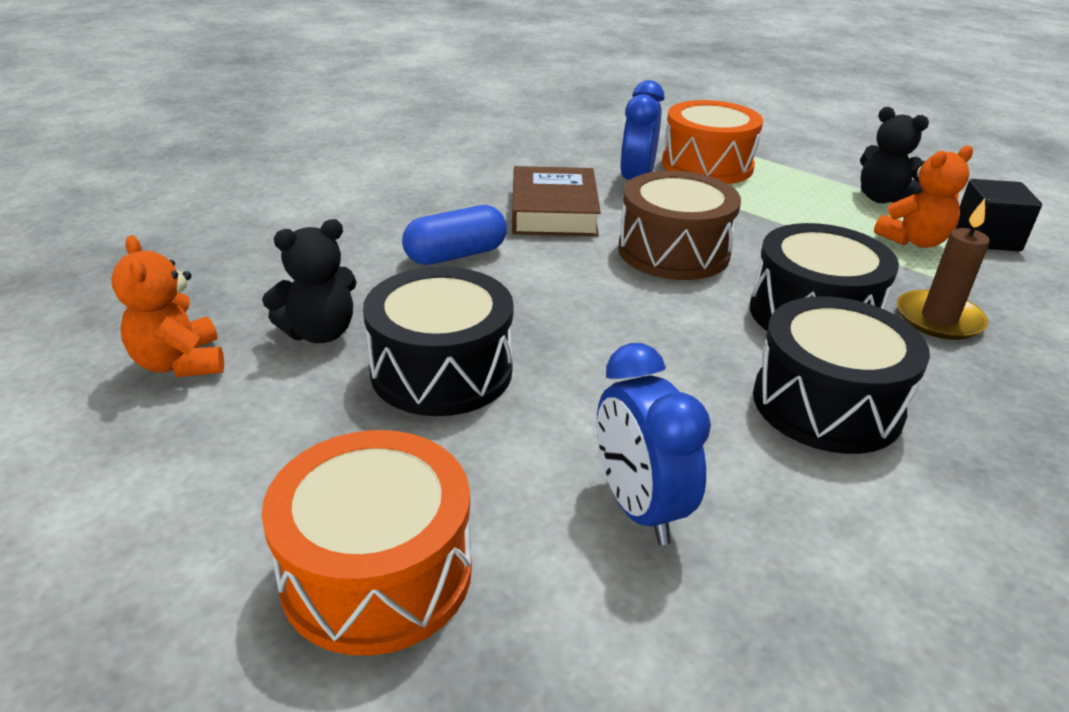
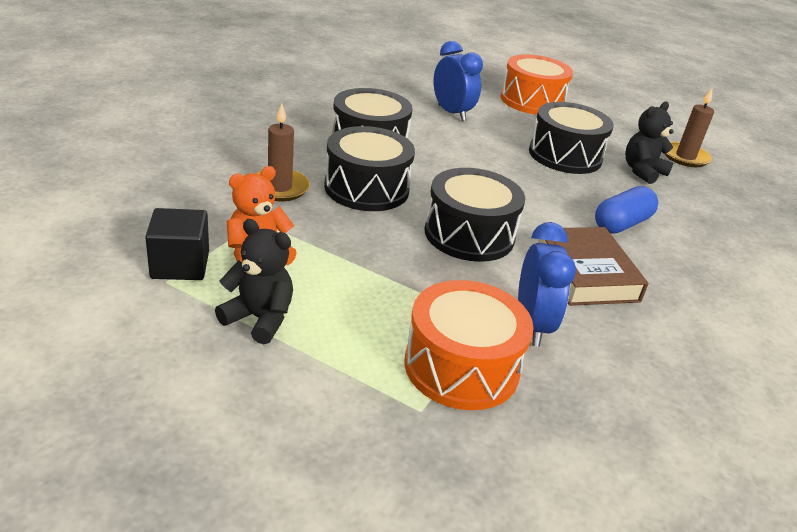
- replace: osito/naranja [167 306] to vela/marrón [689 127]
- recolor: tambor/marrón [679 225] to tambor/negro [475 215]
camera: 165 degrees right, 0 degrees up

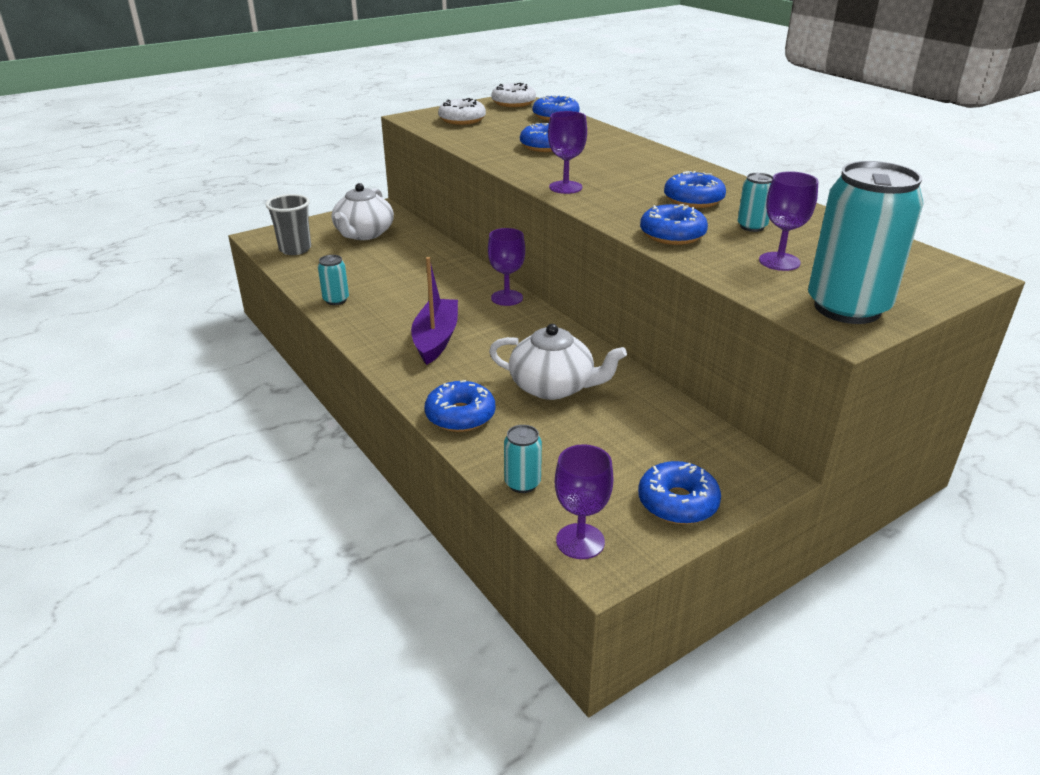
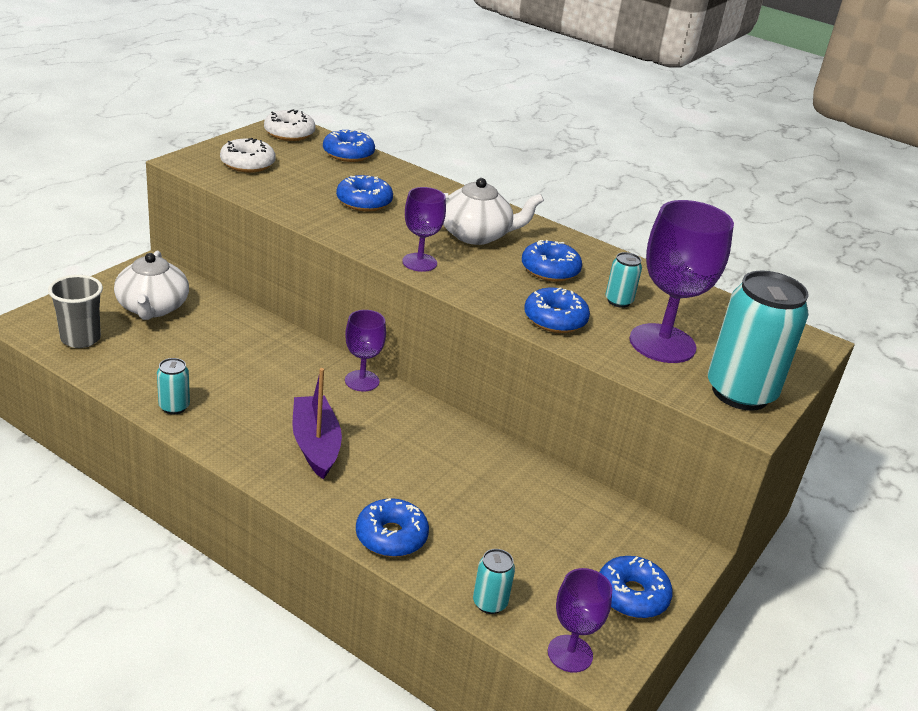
- move: tetera/blanco [558 362] to [493 211]
- resize: copa/morado [789 221] = [682 281] x1.77
camera: 25 degrees left, 0 degrees up

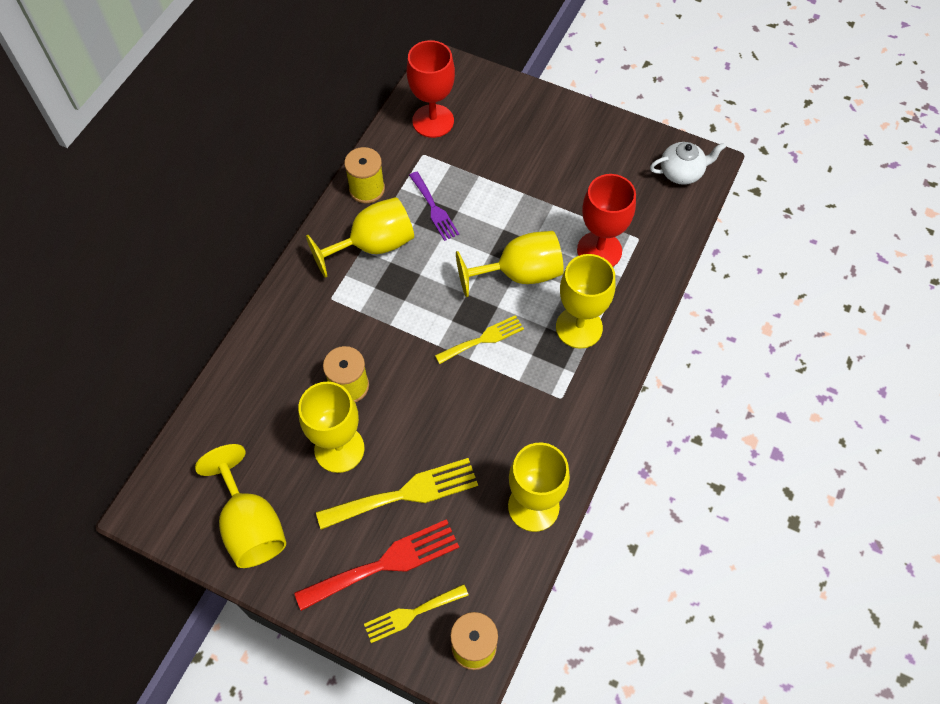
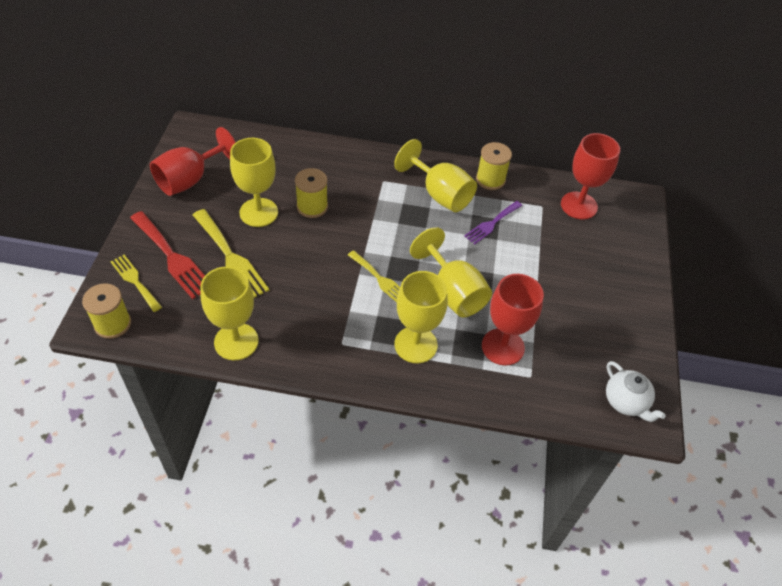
- recolor: copa/amarillo [240 506] to copa/rojo [193 161]
camera: 70 degrees right, 10 degrees down

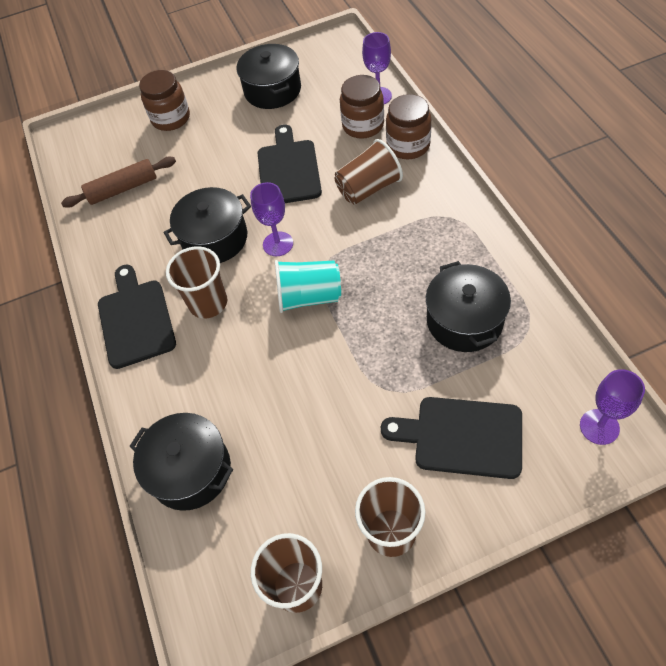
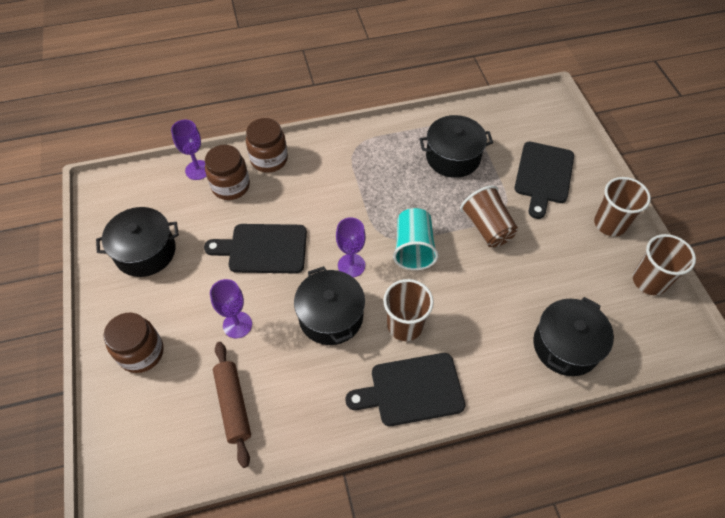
- move: vaso/marrón [368 172] to [489 216]
- move: copa/morado [612 407] to [231 308]
camera: 90 degrees left, 0 degrees up

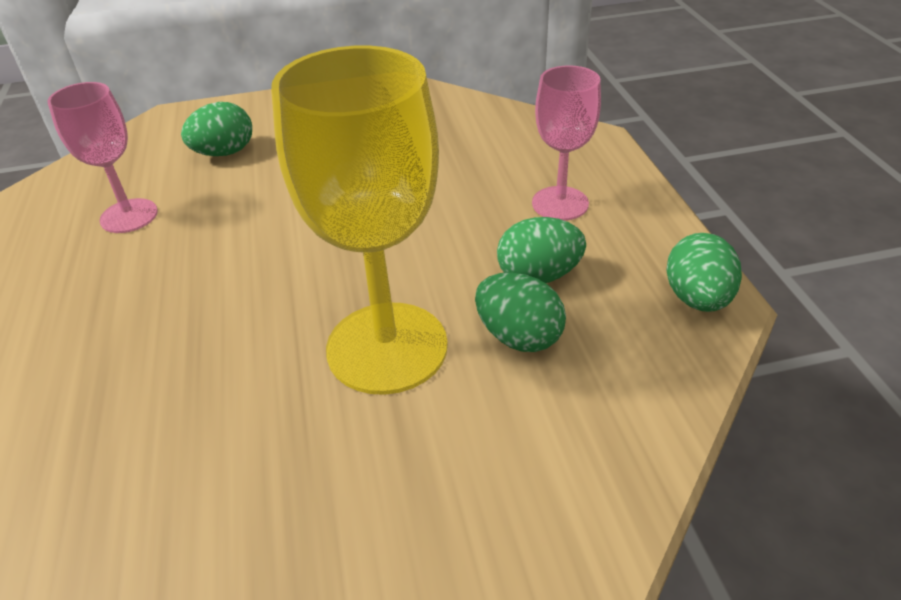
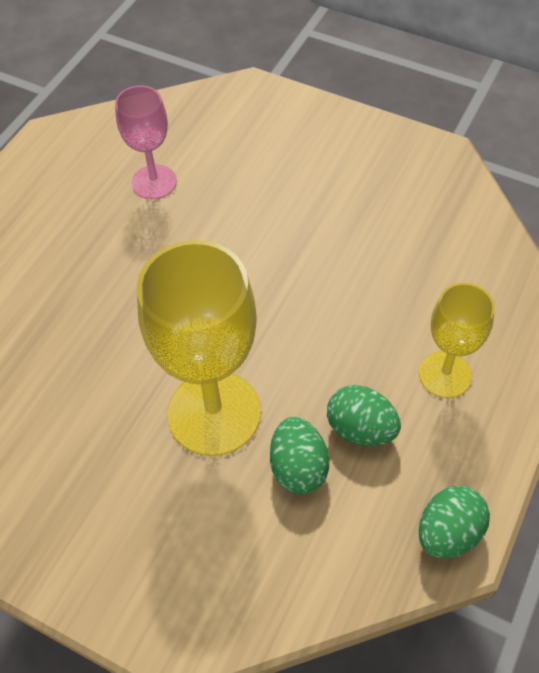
- delete: huevo/verde [216 129]
- recolor: copa/rosa [566 143] to copa/amarillo [457 340]
camera: 40 degrees right, 15 degrees up

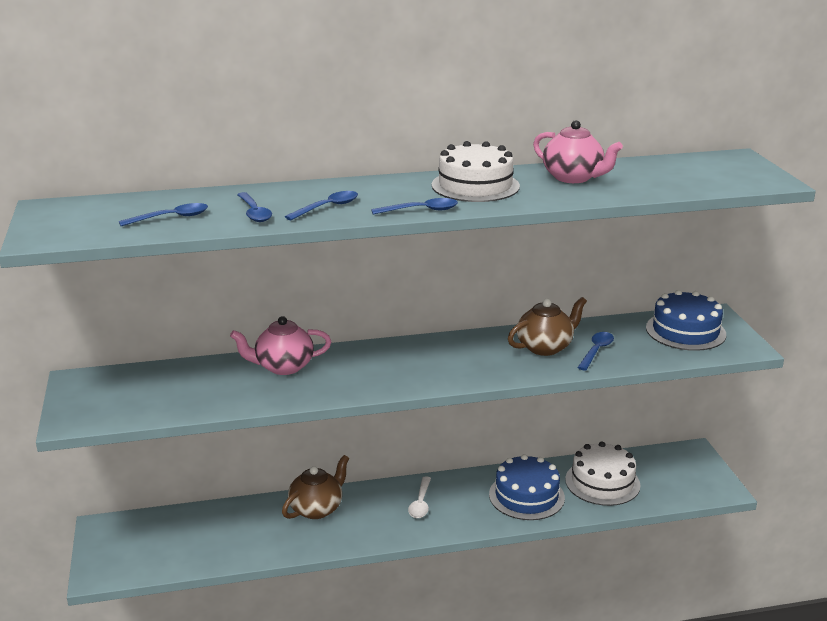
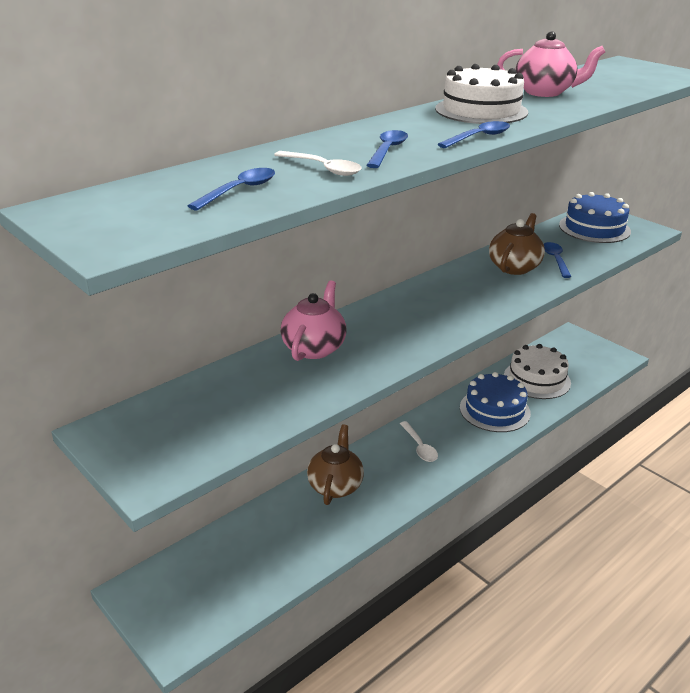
- recolor: cuchara/azul [254 207] to cuchara/blanco [318 163]
- rotate: tetera/rosa [280 345] = [313 320] 150 degrees clockwise
camera: 30 degrees left, 5 degrees up

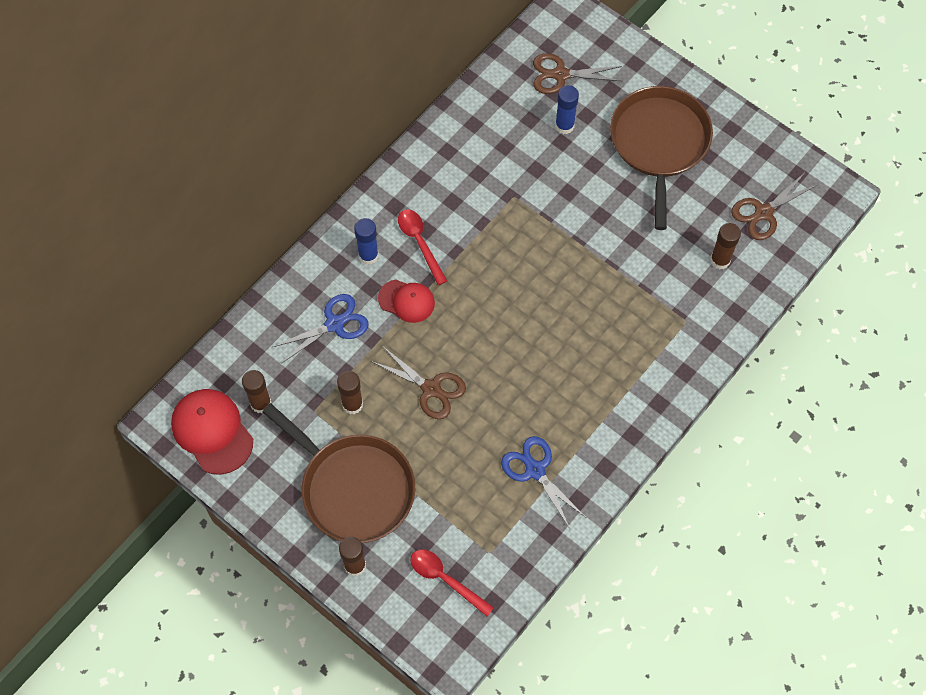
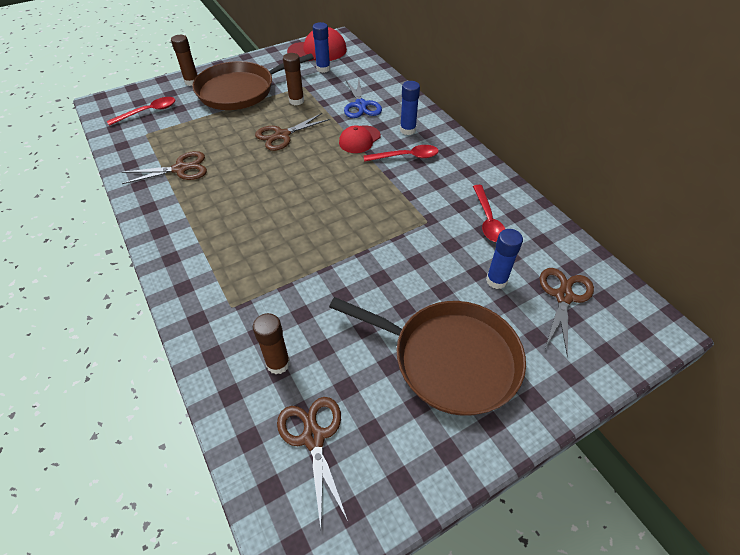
- insert: cuchara/rojo [489 213]
- recolor: barra de pegamento/marrón [256 391] to barra de pegamento/azul [321 47]
- recolor: tijeras/azul [543 482] to tijeras/marrón [164 167]
camera: 110 degrees right, 15 degrees down

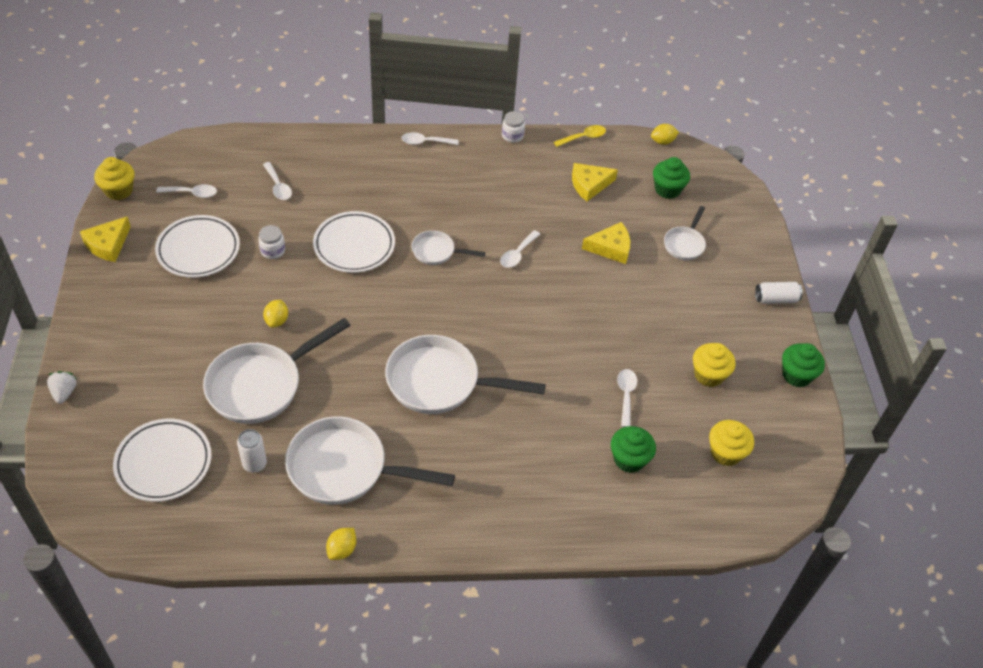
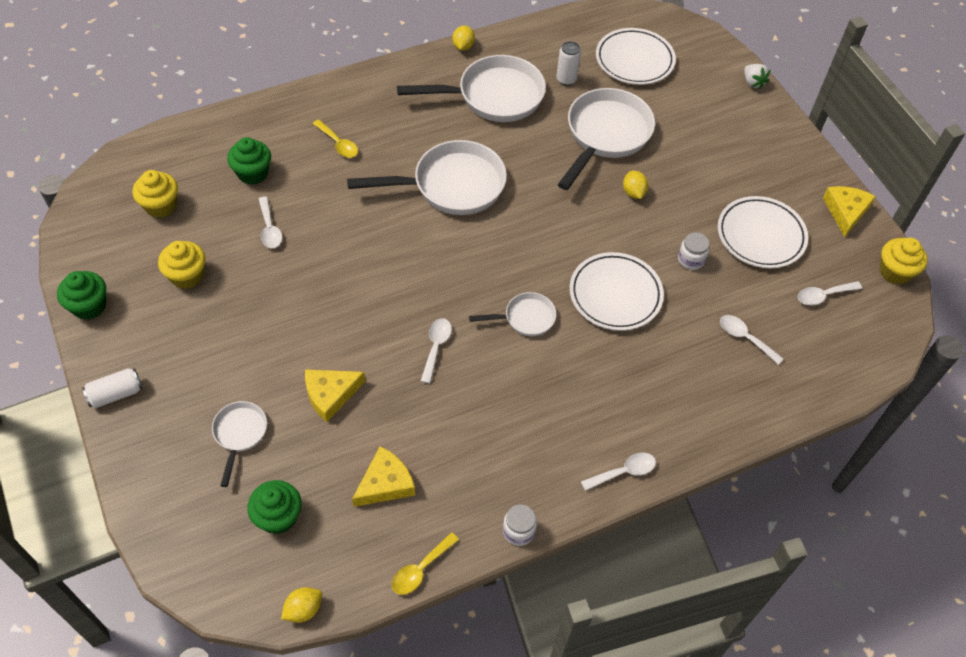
- insert: cuchara/amarillo [335 138]
camera: 160 degrees right, 5 degrees up

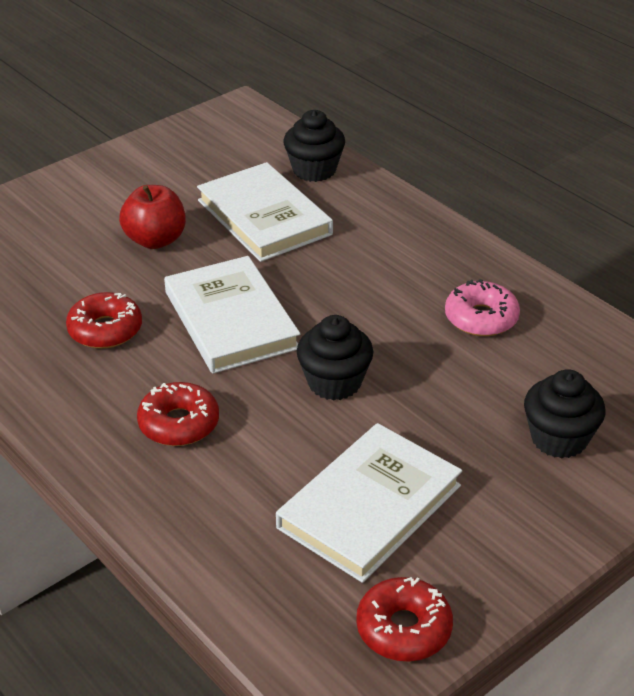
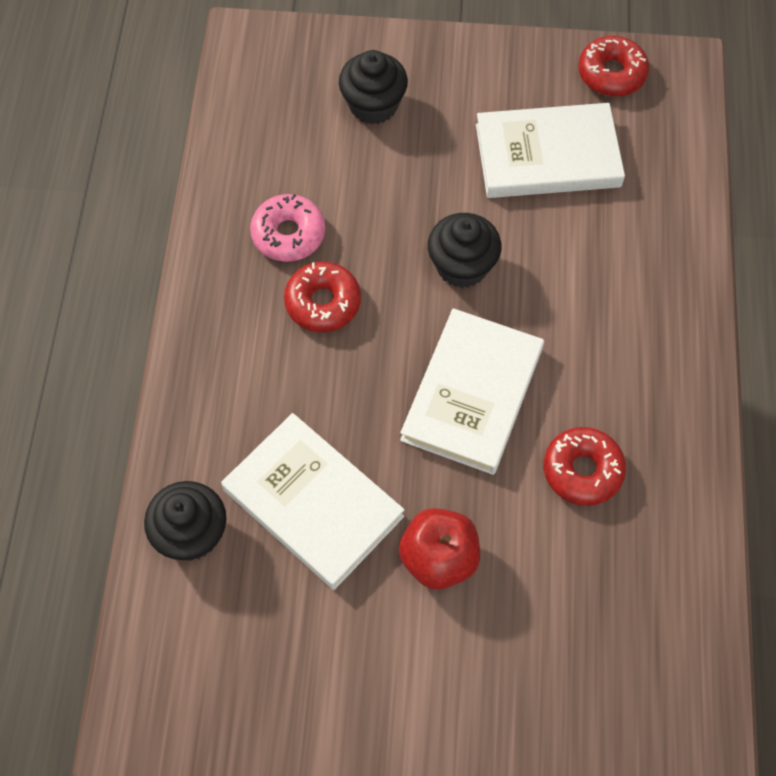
- move: rosquilla/rojo [178 414] to [322 297]
- rotate: libro/blanco [265 212] = [313 501] 60 degrees counterclockwise
camera: 135 degrees left, 25 degrees up

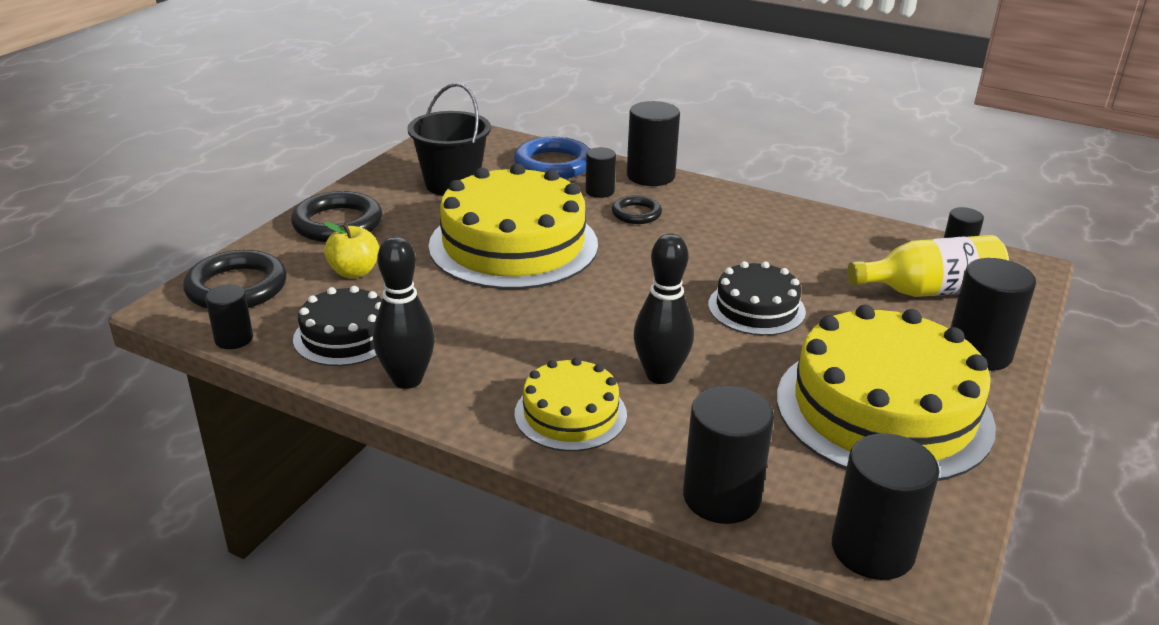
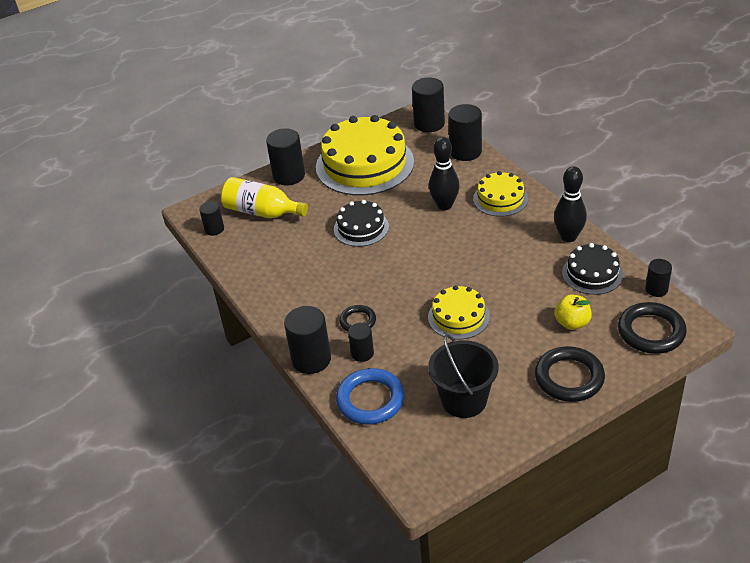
- resize: tarta/amarillo [513 226] = [459 312] x0.52
camera: 145 degrees left, 10 degrees up

